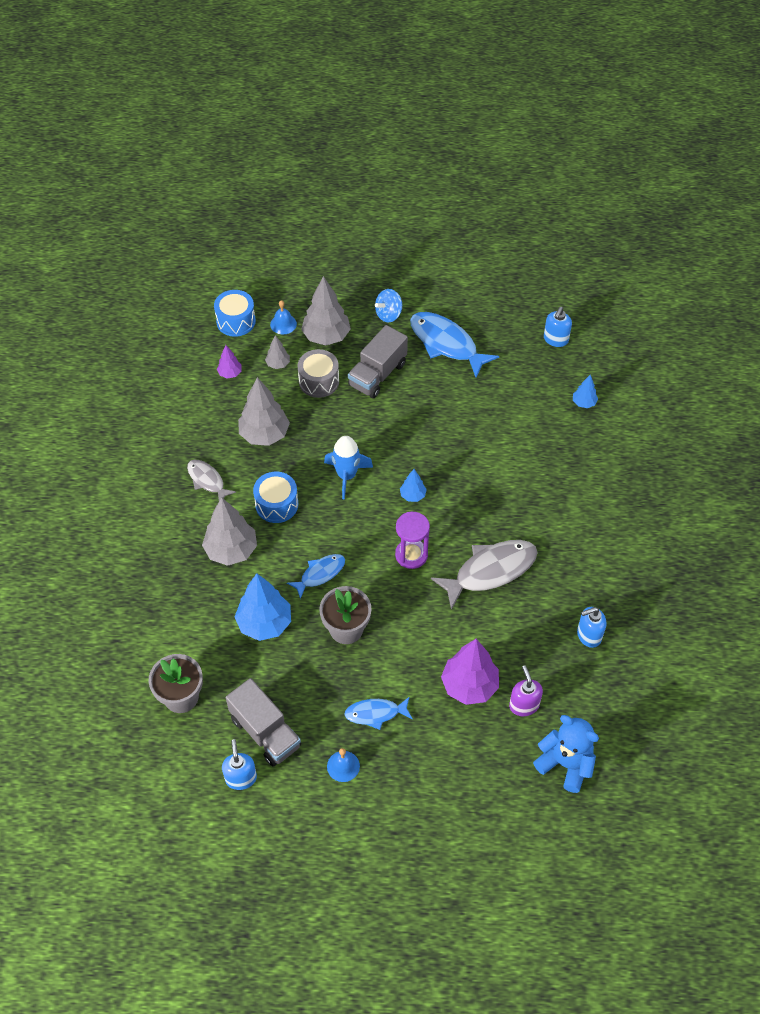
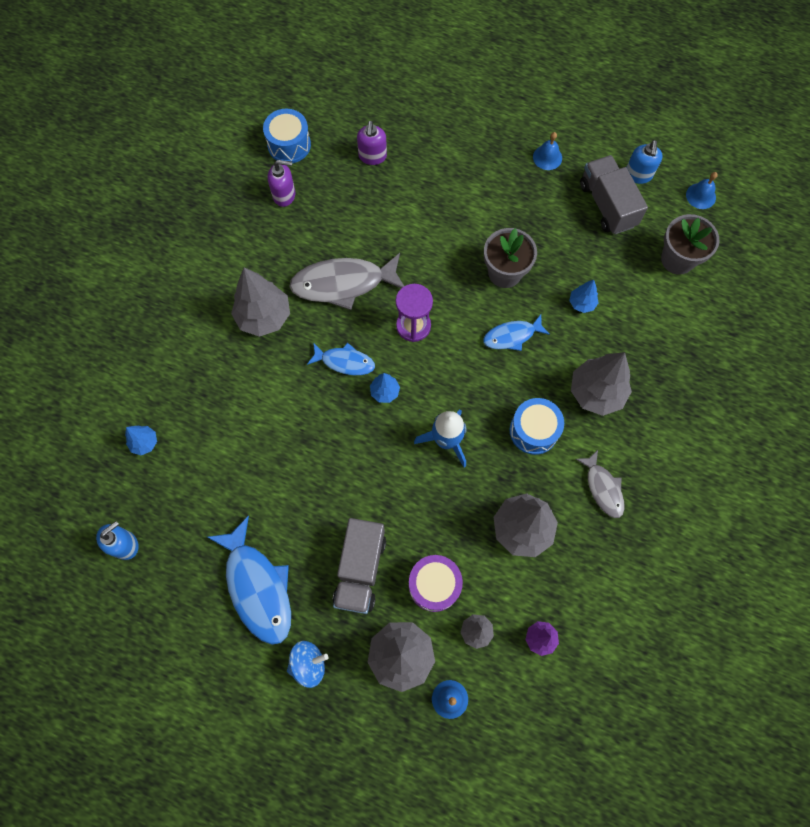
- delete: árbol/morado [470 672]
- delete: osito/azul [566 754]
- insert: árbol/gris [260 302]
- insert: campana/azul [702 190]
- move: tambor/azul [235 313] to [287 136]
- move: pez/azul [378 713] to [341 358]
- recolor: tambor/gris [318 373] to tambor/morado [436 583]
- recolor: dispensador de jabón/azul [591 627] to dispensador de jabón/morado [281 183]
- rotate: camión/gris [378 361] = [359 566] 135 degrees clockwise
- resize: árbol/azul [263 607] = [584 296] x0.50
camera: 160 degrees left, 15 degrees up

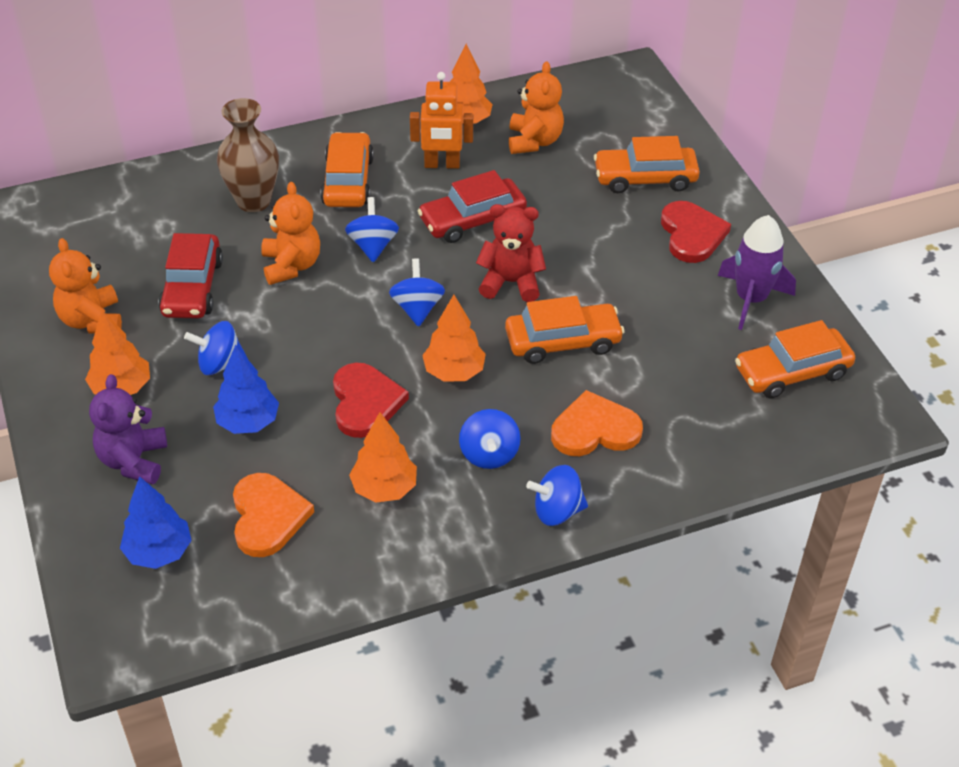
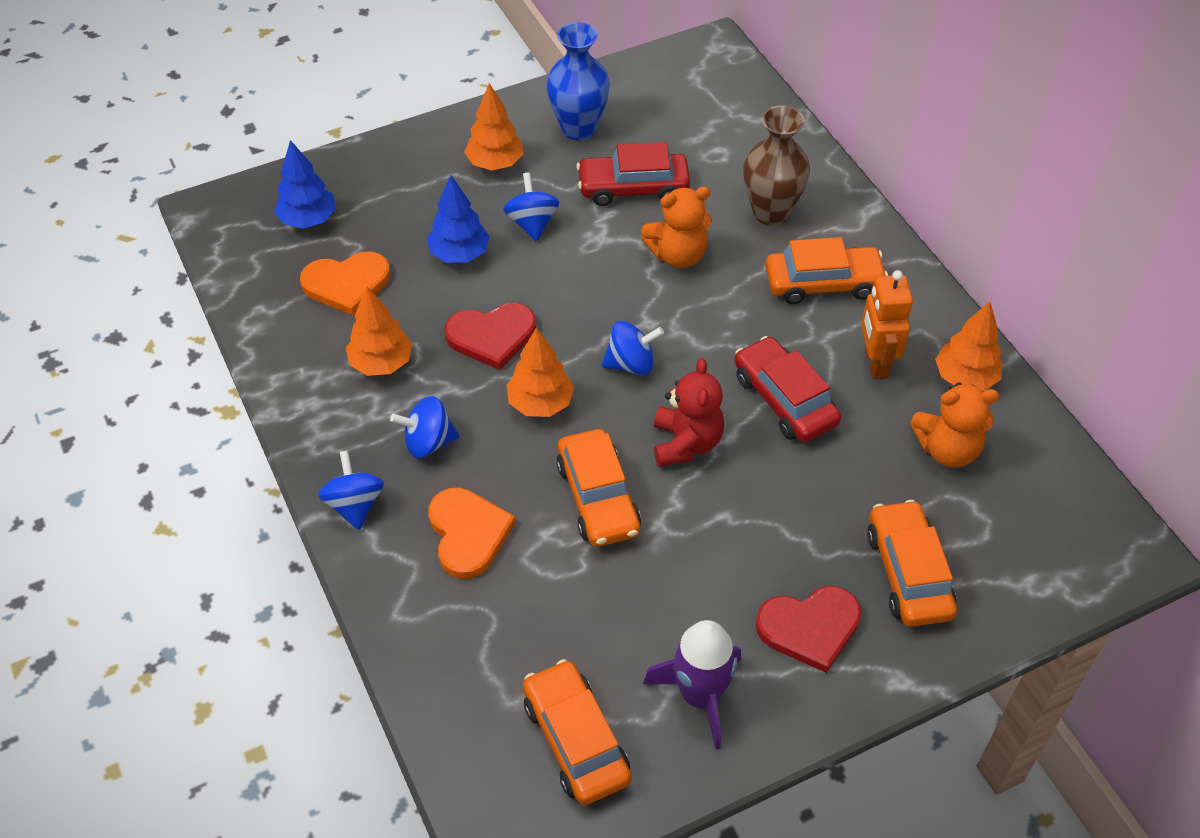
- delete: osito/morado [128 429]
- delete: peonza/azul [372 230]
- replace: osito/naranja [85 285] to florero/azul [578 81]
camera: 85 degrees right, 5 degrees up

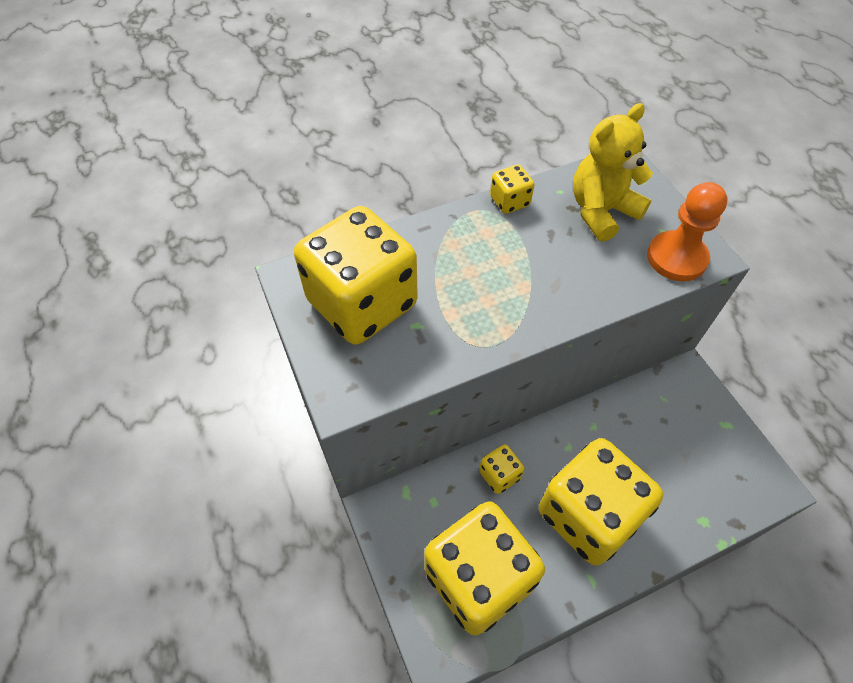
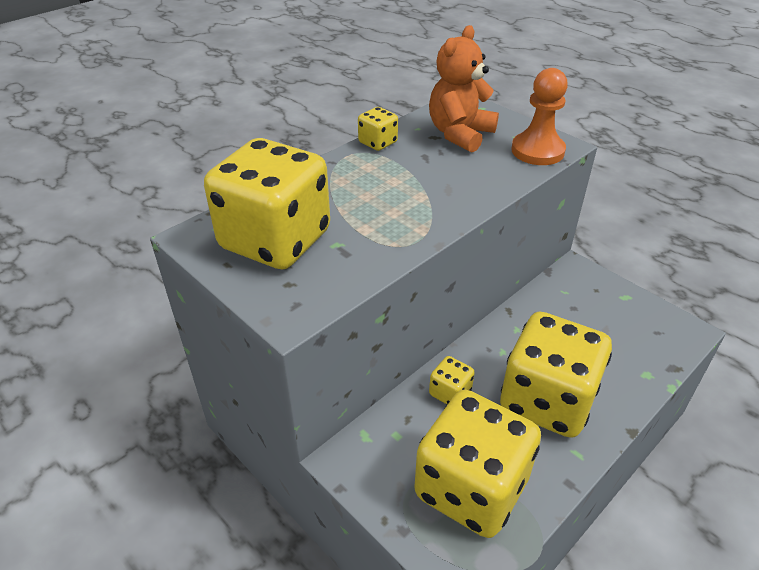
- recolor: osito/amarillo [613 172] to osito/naranja [464 88]
camera: 20 degrees left, 15 degrees down

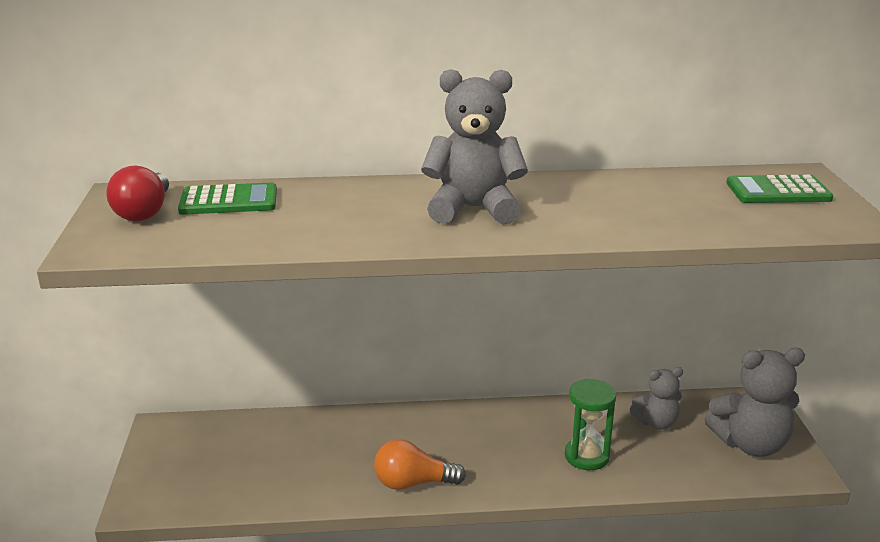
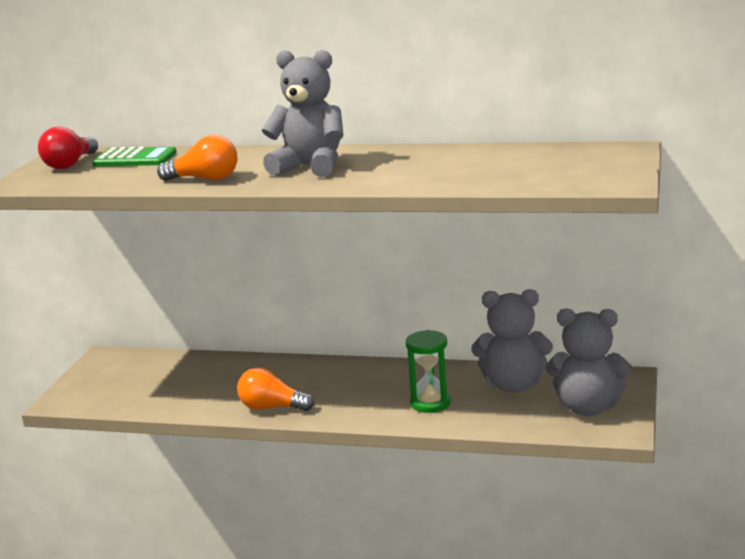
- delete: calculadora/verde [779 189]
- insert: bombilla/naranja [197 157]
- resize: osito/gris [656 398] = [512 341] x1.68
camera: 20 degrees right, 5 degrees down

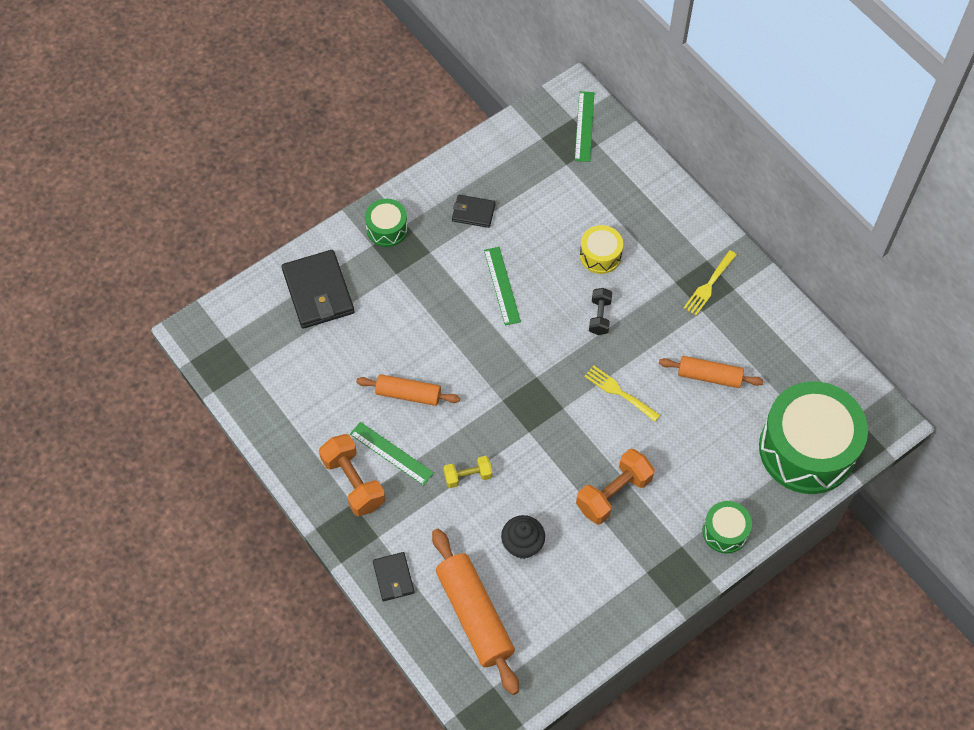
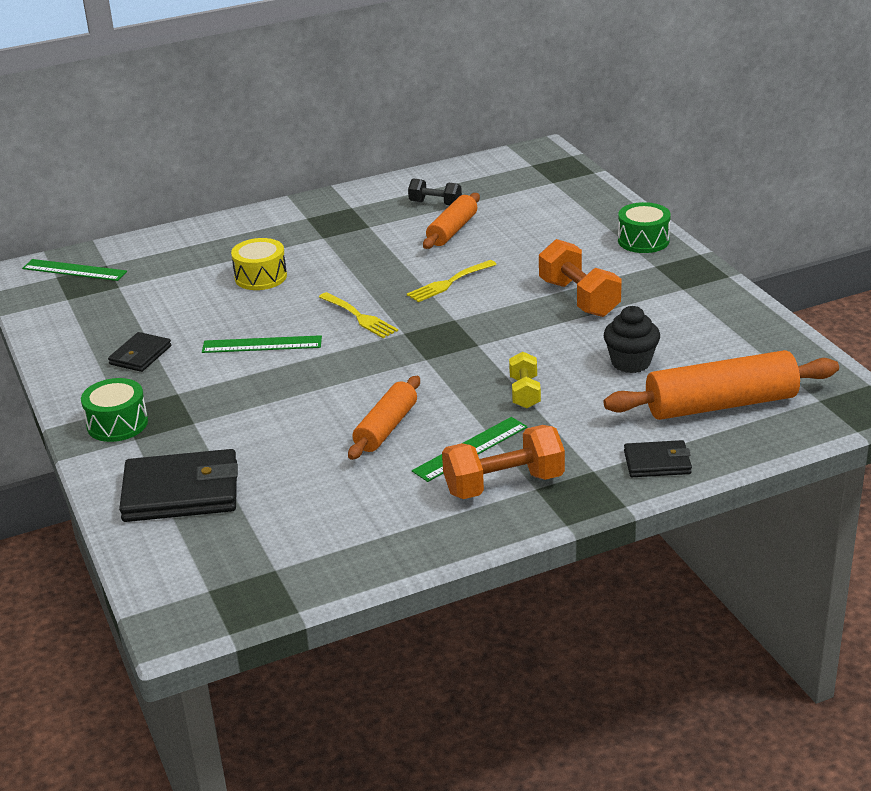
- delete: tambor/verde [813 437]
- move: mancuerna/negro [600 311] to [435 192]
- move: tenedor/amarillo [710 283] to [358 315]
camera: 75 degrees left, 30 degrees down

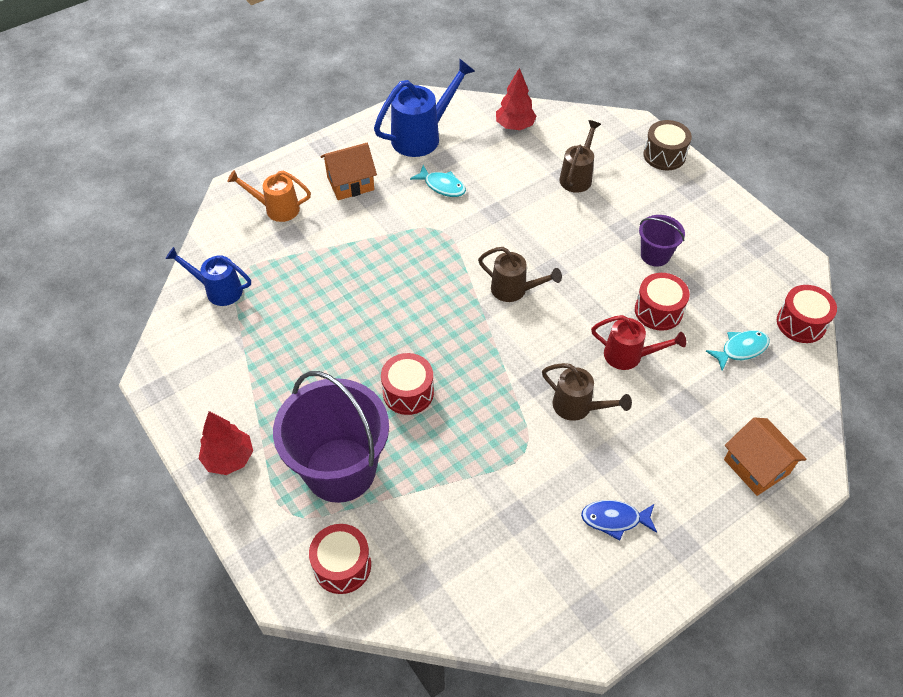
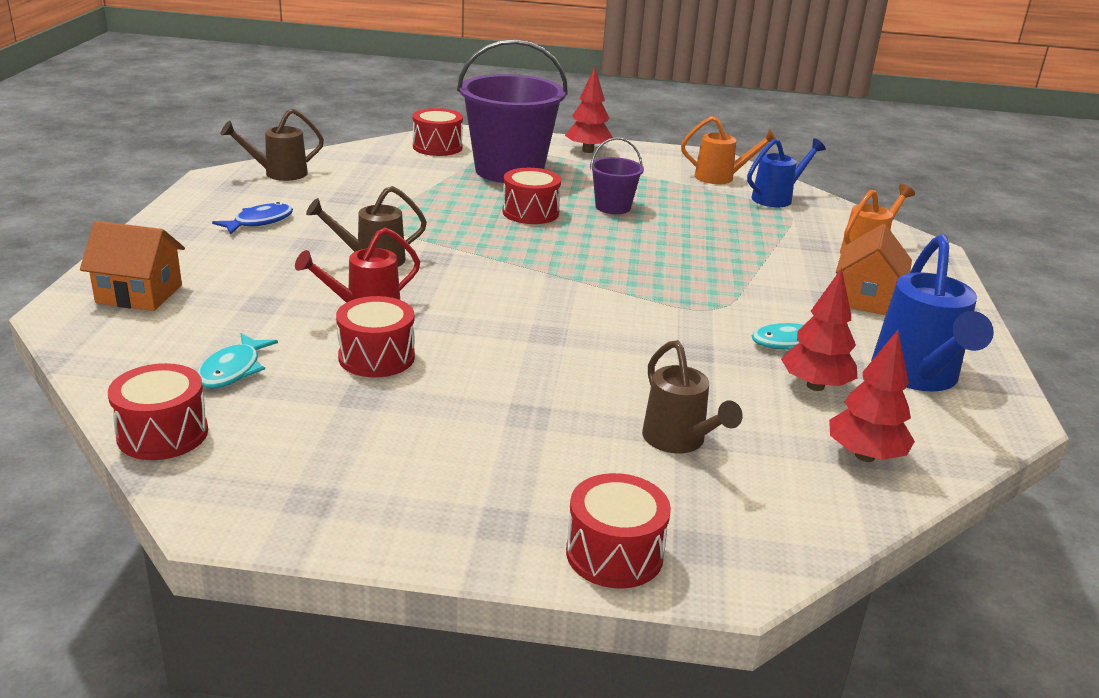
- insert: regadera/naranja [728 150]
- insert: árbol/rojo [819 329]
- move: regadera/marrón [520 274] to [272 145]
- move: balde/morado [662 241] to [617 175]
- recolor: tambor/marrón [667 145] to tambor/rojo [618 531]
camera: 130 degrees right, 25 degrees down

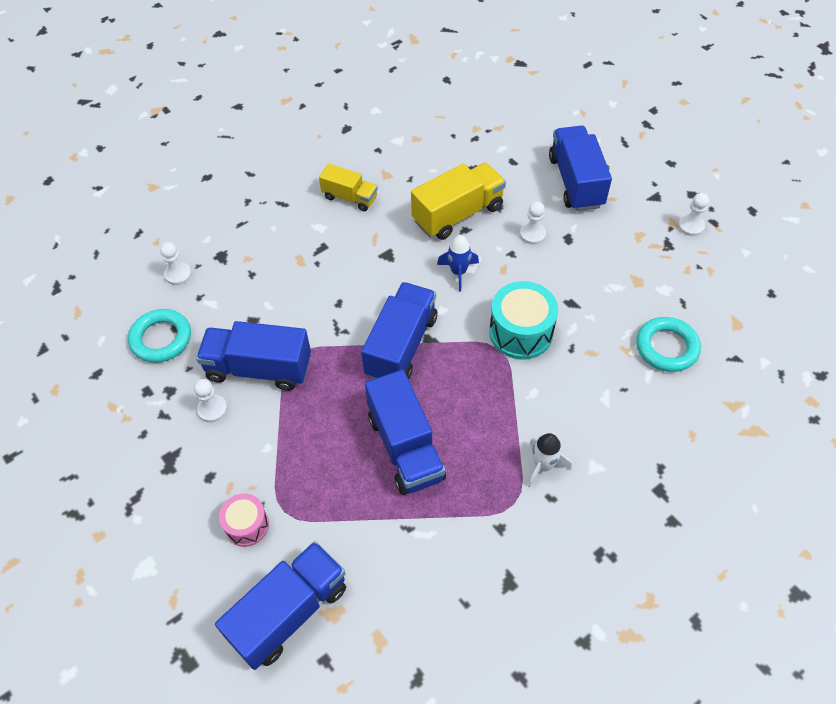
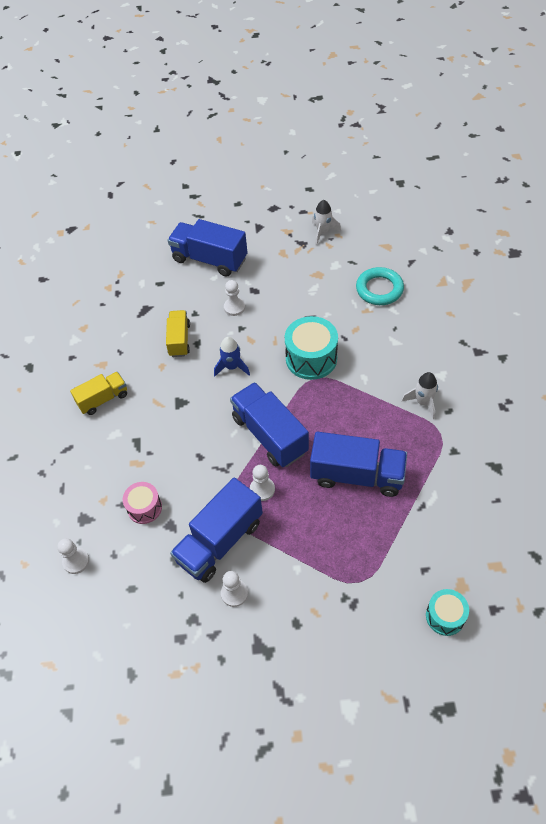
- delete: anillo/turquesa [159 336]
- insert: cohete/blanco [326 222]
- move: tambor/rosa [244 520] to [142 503]
- move: peón/blanco [693 214] to [262 483]
- replace: camión/azul [280 605] to tambor/turquesa [447 612]
- resize: camión/amarillo [458 201] = [178 333] x0.60
camera: 55 degrees left, 0 degrees up

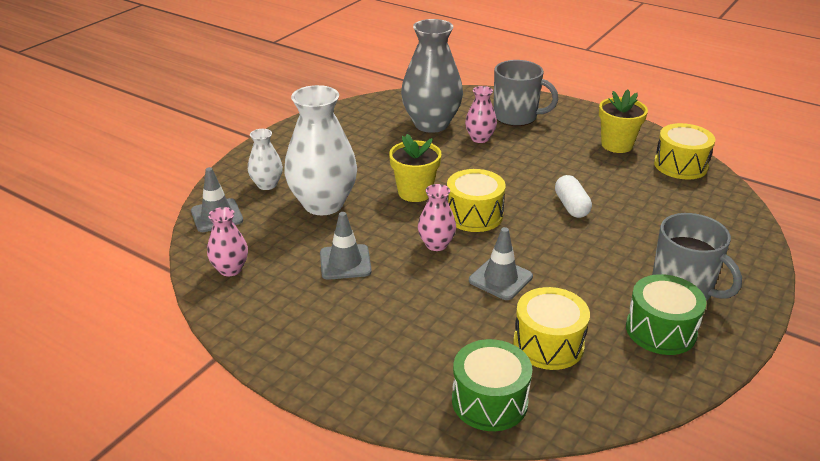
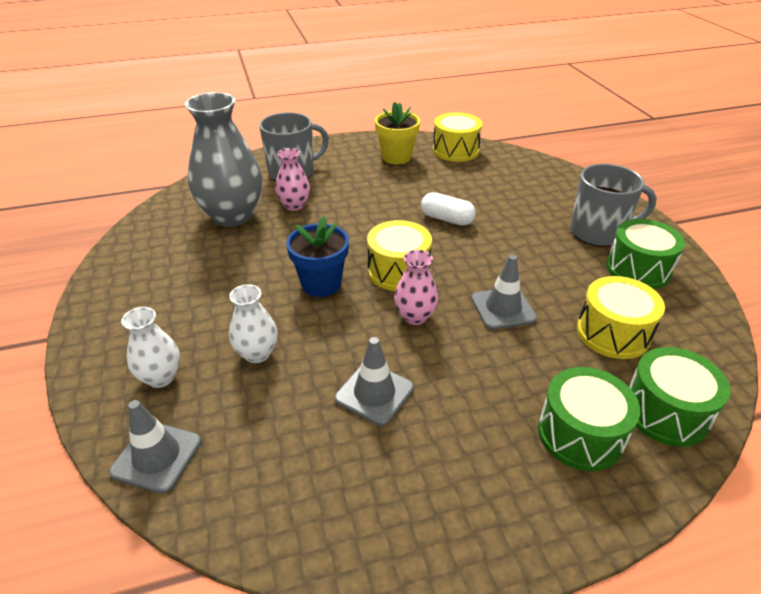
- delete: florero/rosa [227 241]
- insert: tambor/verde [589 419]
- recolor: maceta/amarillo [415 168] to maceta/azul [317 256]
- resize: florero/blanco [320 150] = [253 323] x0.50
camera: 50 degrees left, 5 degrees up

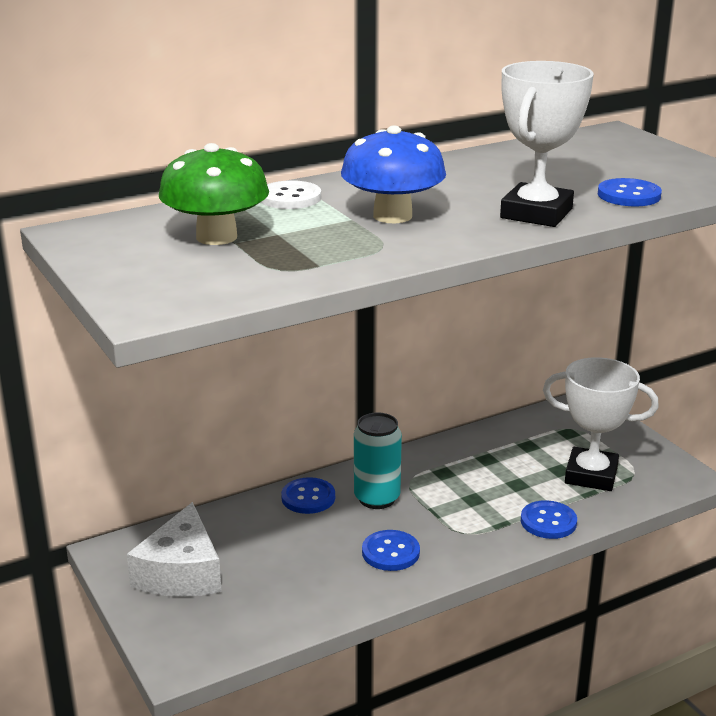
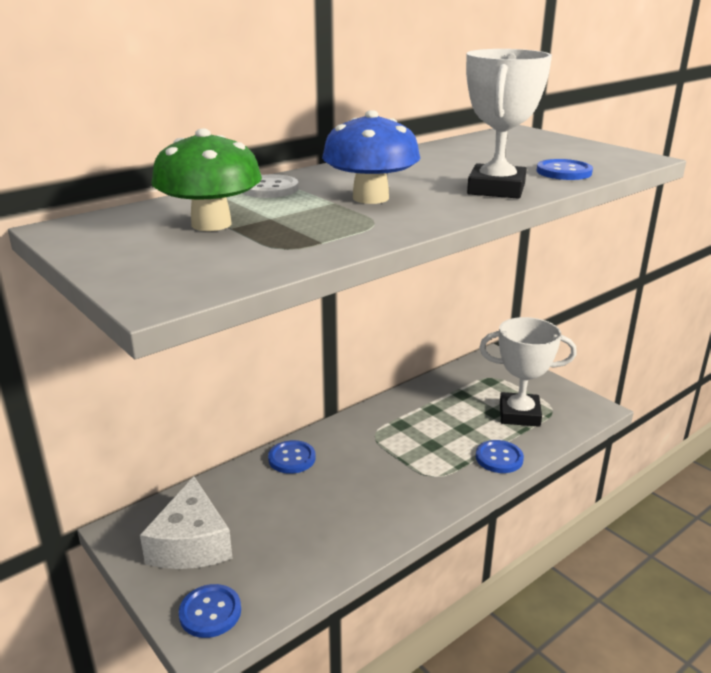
- delete: lata/turquesa [378 461]
- move: botón/azul [391 550] to [210 611]
camera: 10 degrees left, 0 degrees up

